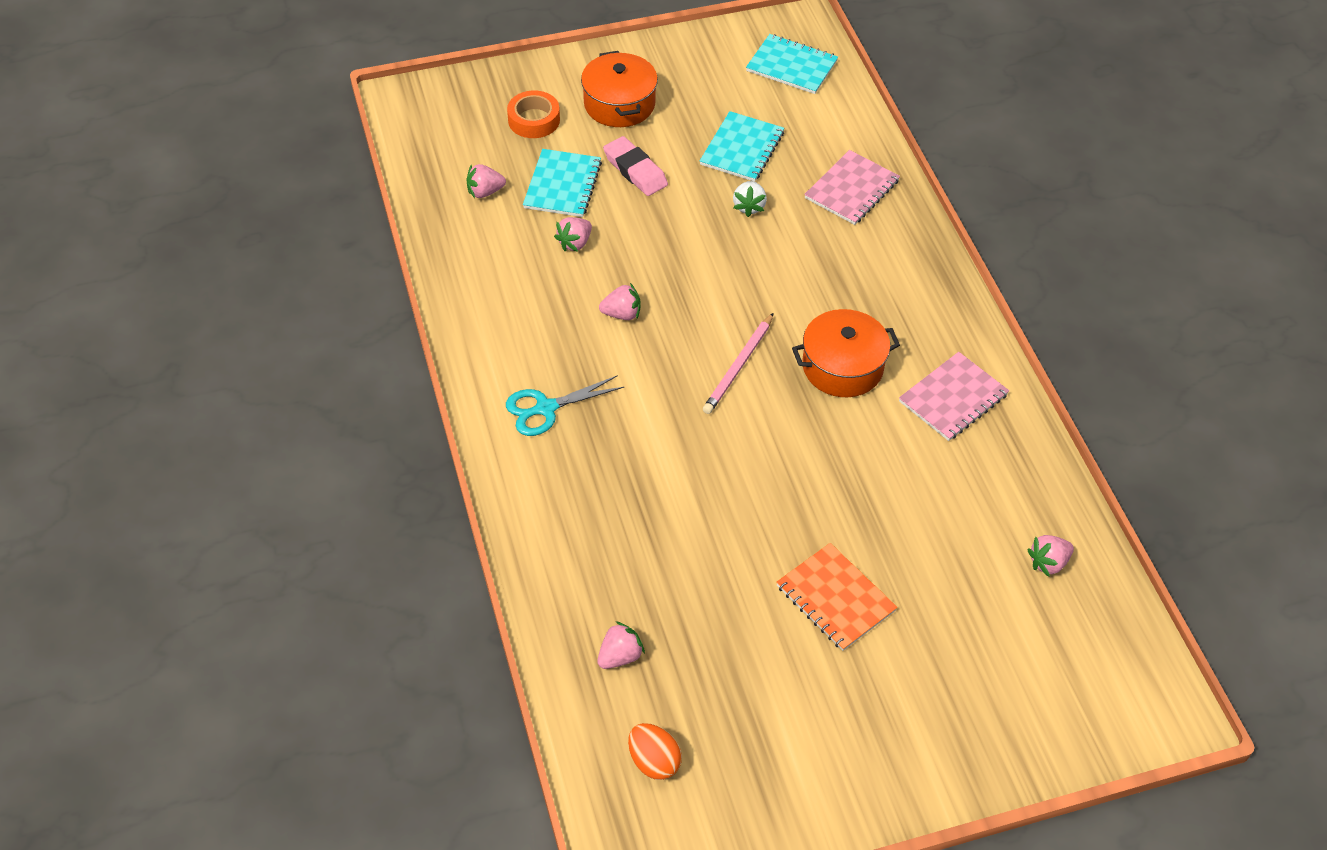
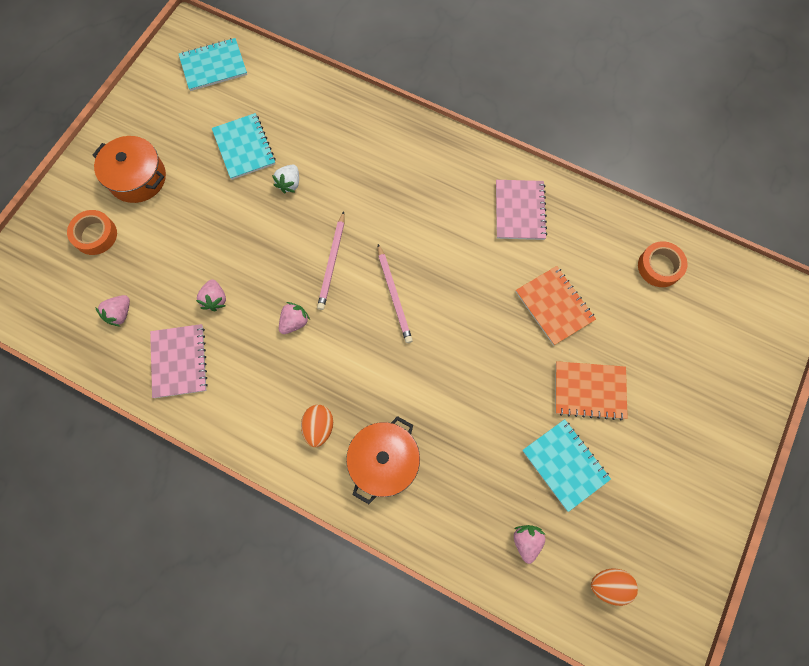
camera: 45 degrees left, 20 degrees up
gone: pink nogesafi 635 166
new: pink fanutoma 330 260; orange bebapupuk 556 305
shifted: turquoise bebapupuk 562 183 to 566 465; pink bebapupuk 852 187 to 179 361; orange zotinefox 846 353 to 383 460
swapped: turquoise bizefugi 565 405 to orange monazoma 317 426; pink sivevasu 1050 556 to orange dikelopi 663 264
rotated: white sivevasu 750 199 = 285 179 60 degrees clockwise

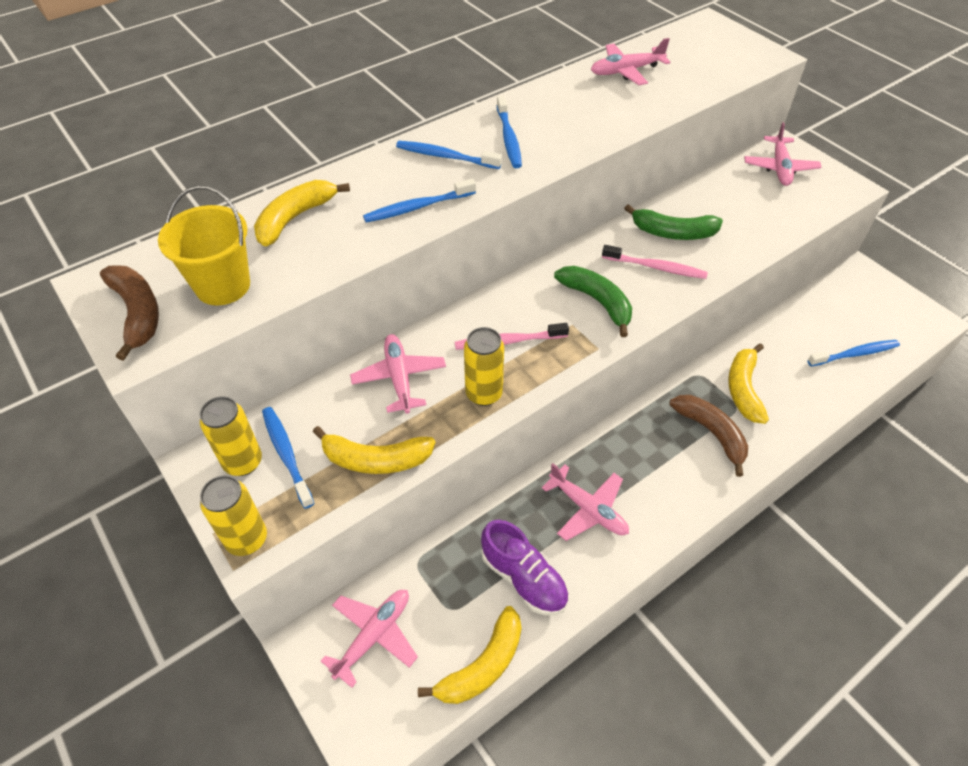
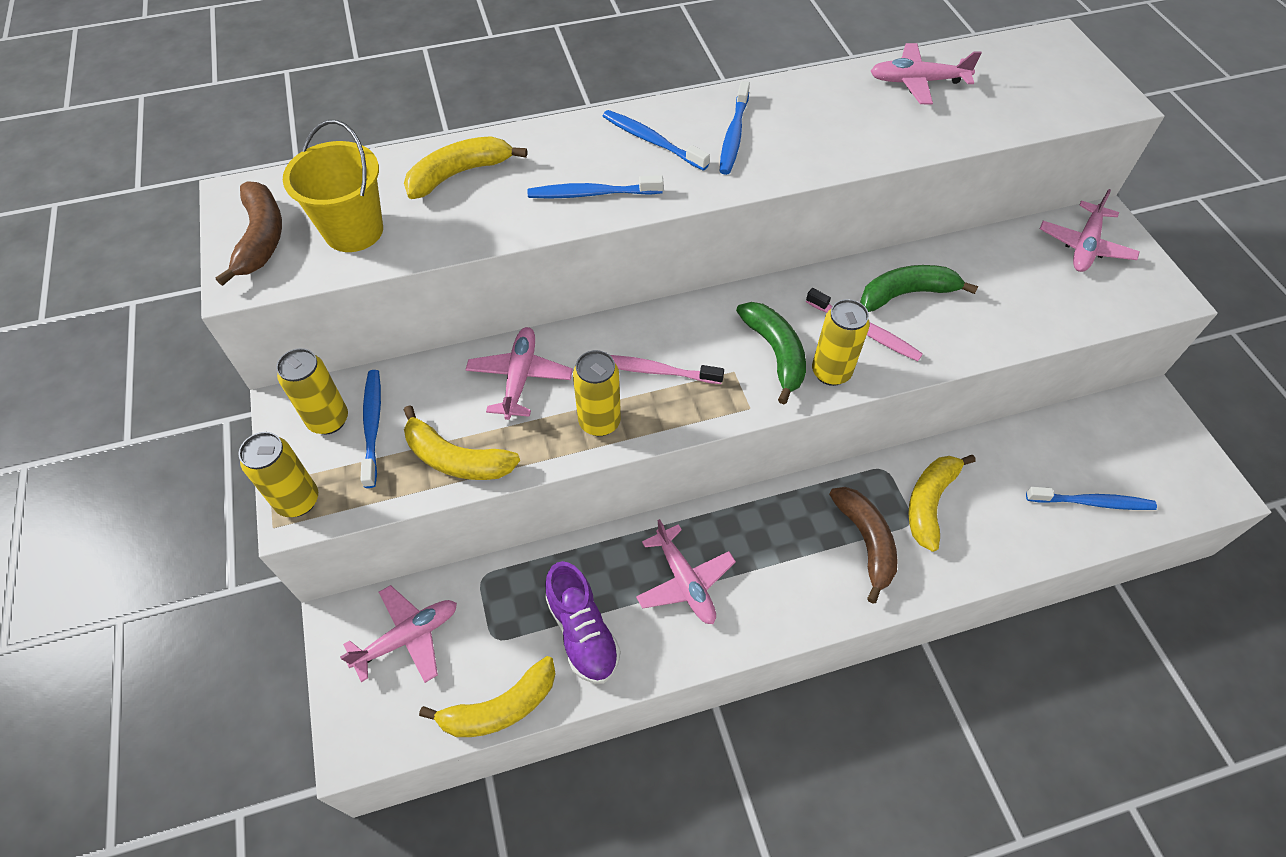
camera: 20 degrees right, 5 degrees up
new: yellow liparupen 841 342
rotated: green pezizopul 673 222 = 919 288 135 degrees clockwise

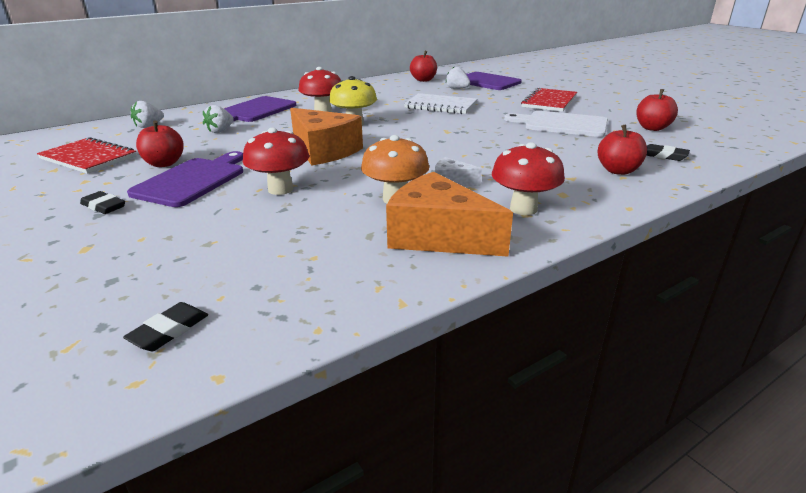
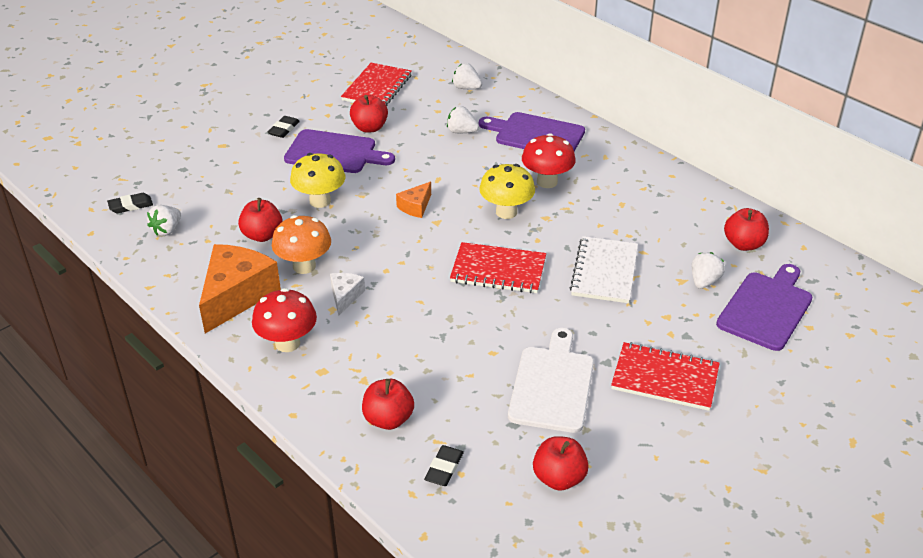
camera: 80 degrees right, 10 degrees up
new: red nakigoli 260 220; white sivevasu 164 220; red bebapupuk 498 267
repainted: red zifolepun 276 161 to yellow zifolepun 317 180
rotated: black nogesafi 165 326 = 130 203 45 degrees counterclockwise
scaled: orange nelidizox 326 137 = 413 200 x0.48

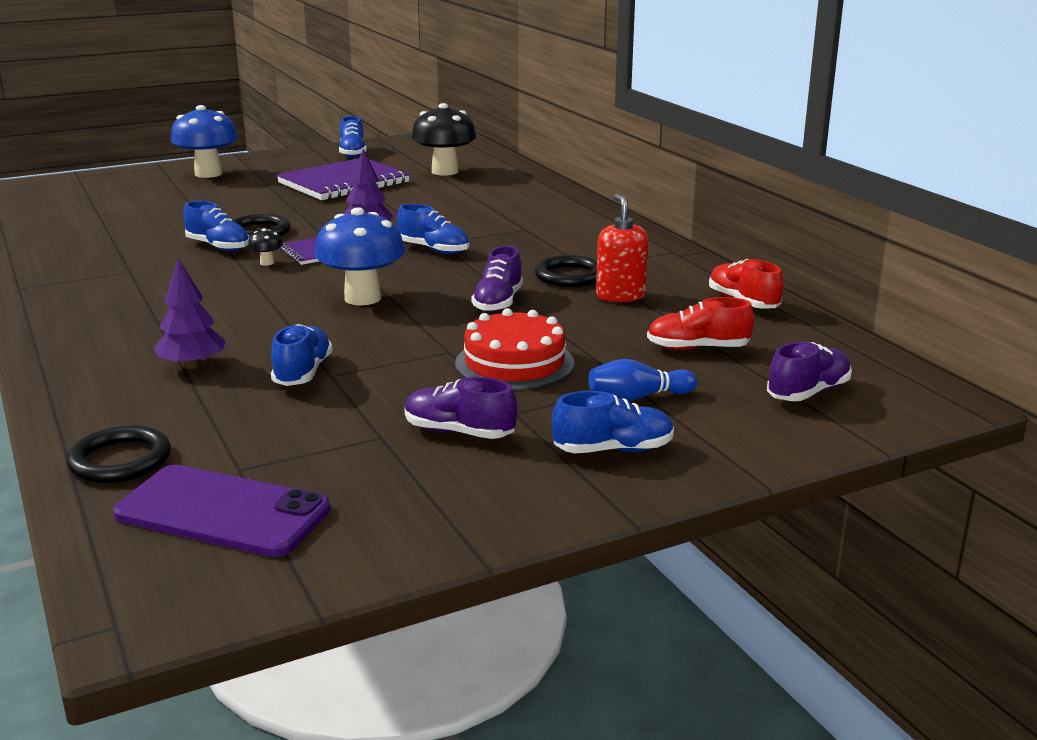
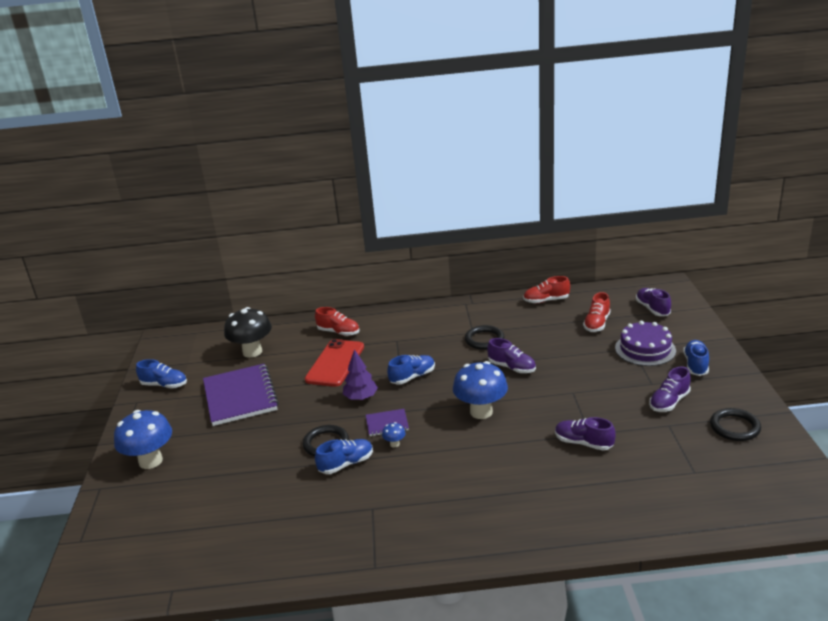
camera: 65 degrees left, 5 degrees up
gone: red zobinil 622 248; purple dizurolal 190 313; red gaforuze 514 349; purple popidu 222 511
new: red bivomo 337 321; red popidu 334 363
shifted: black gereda 118 454 to 735 424
swapped: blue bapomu 643 380 to purple gaforuze 645 343
repainted: black zifolepun 265 247 to blue zifolepun 393 435; blue bivomo 302 355 to purple bivomo 585 433

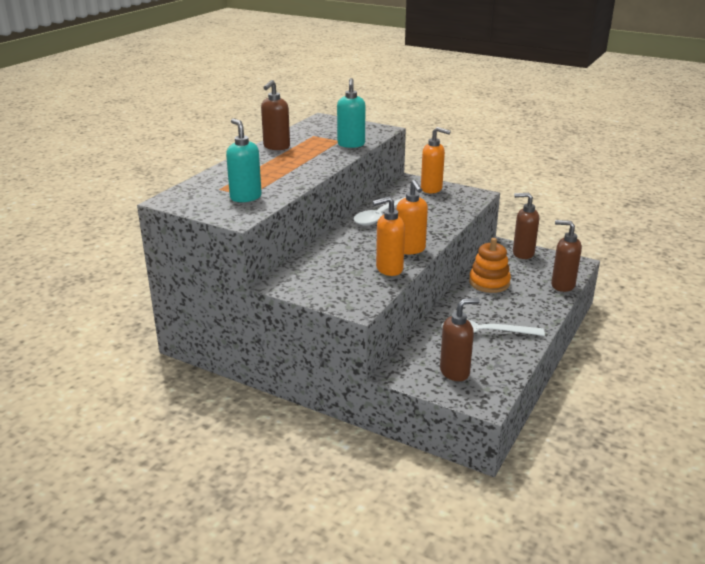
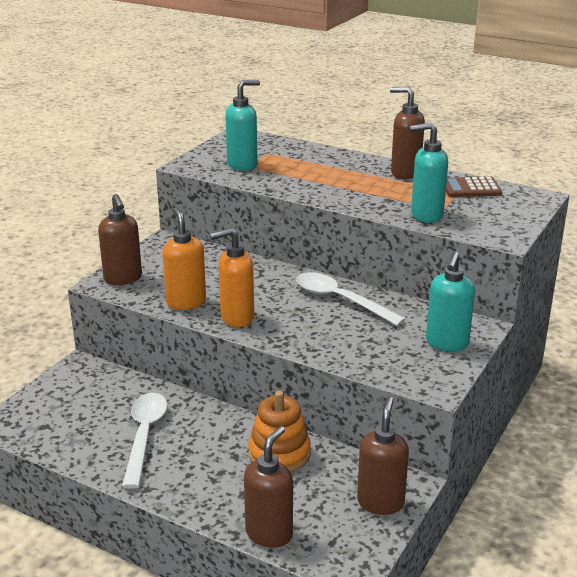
camera: 90 degrees right, 0 degrees up
new: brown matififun 474 186
shifted: brown zobinil 460 339 to 120 239
repainted: orange zobinil 436 160 to turquoise zobinil 450 302

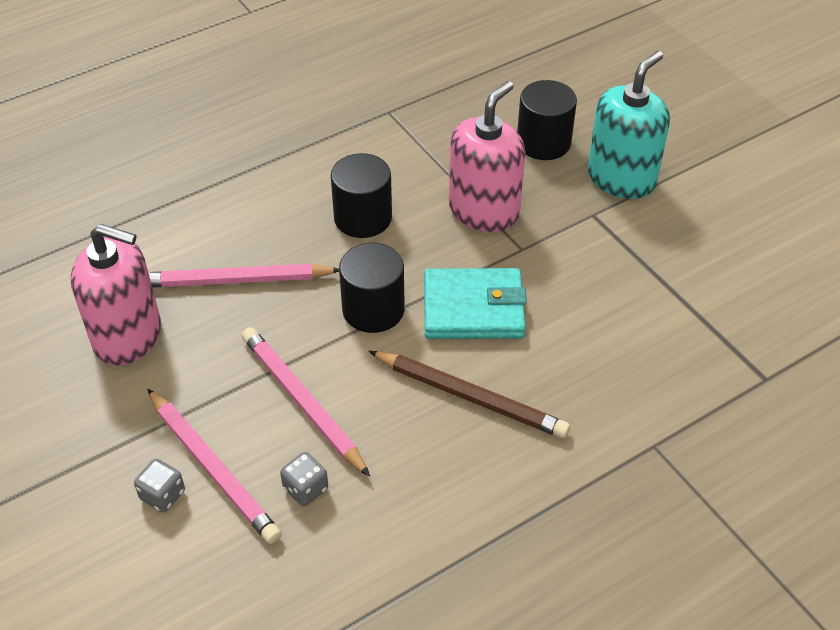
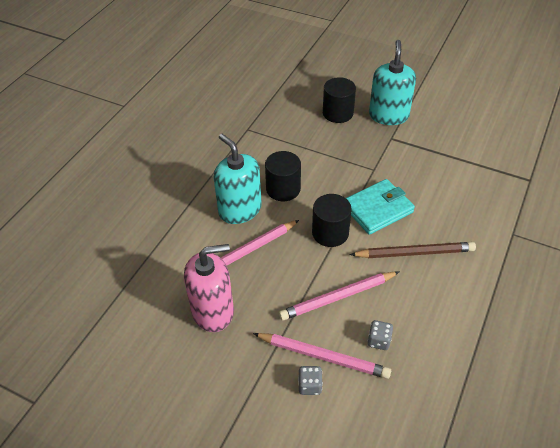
camera: 30 degrees left, 0 degrees up
gone: pink zobinil 487 156
new: turquoise zobinil 238 179
rotated: pink fanutoma 306 402 = 339 296 45 degrees counterclockwise

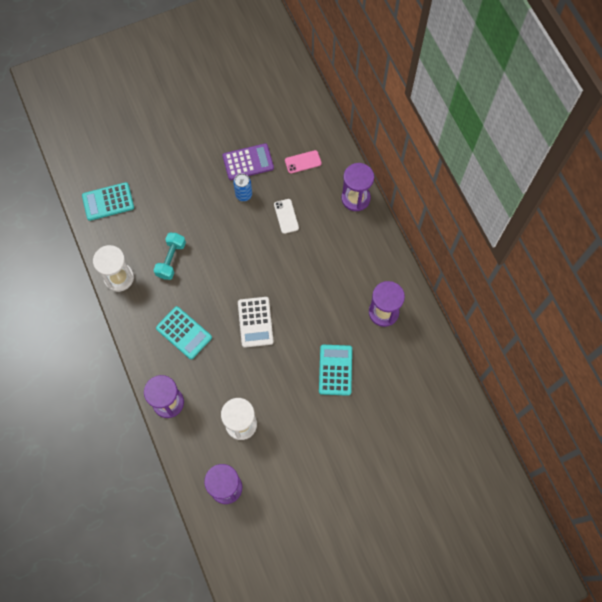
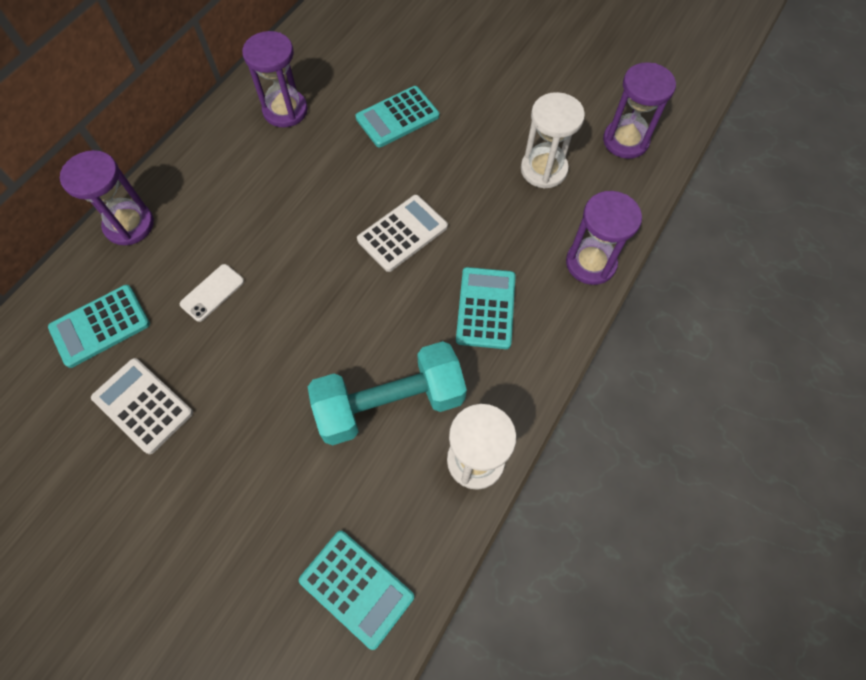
camera: 125 degrees left, 5 degrees down
gone: blue liparupen 242 187
swapped: pink popidu 303 162 to turquoise matififun 99 326
repainted: purple matififun 248 161 to white matififun 142 406
scaled: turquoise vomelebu 170 256 = 387 393 x1.70

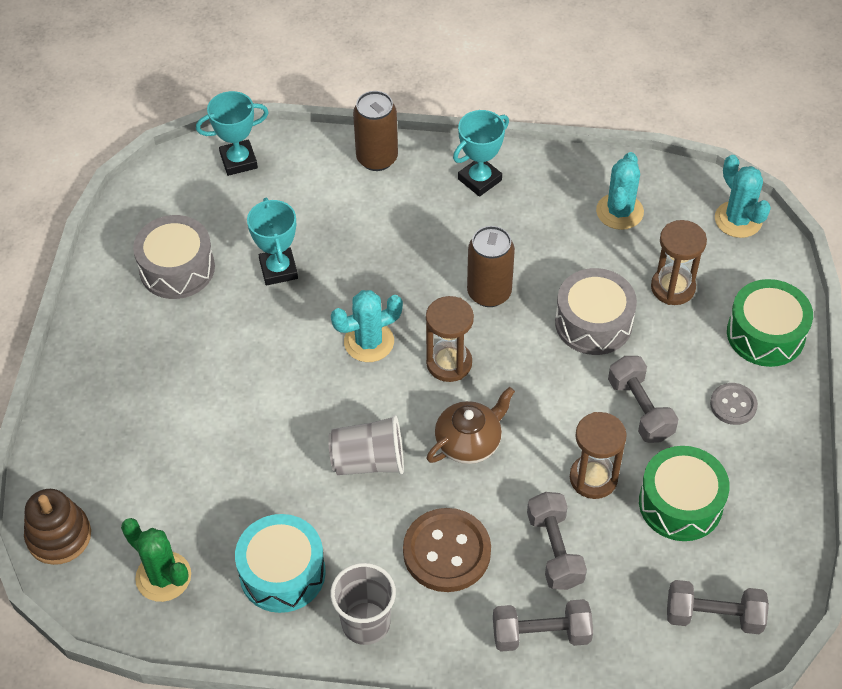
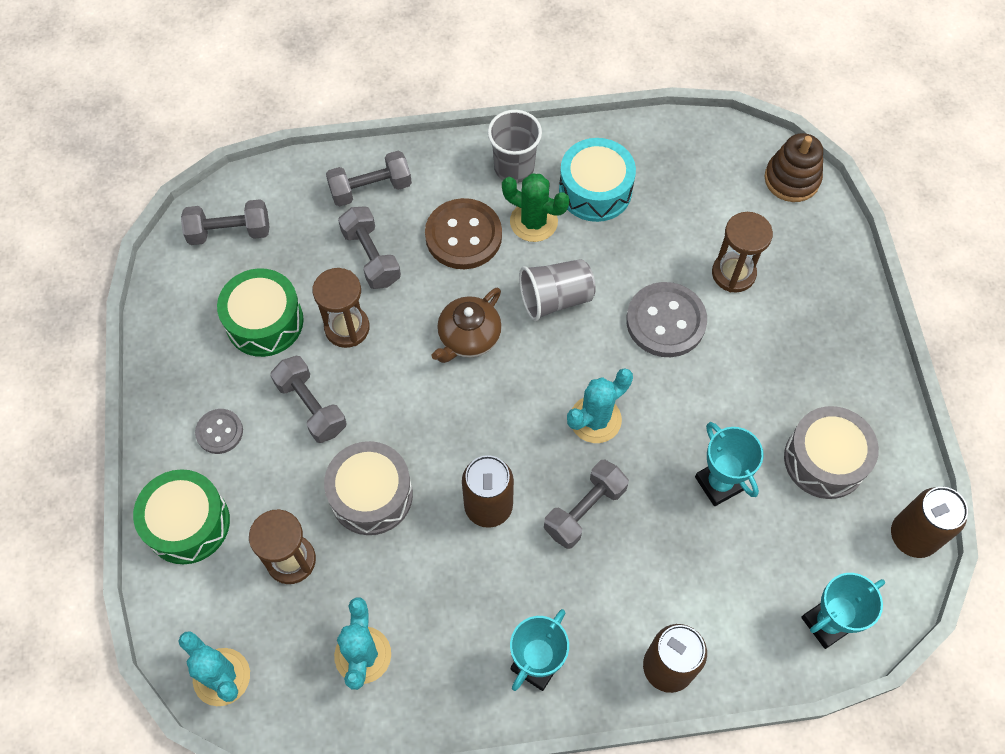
camera: 165 degrees right, 10 degrees up
new: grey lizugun 666 319; grey vomelebu 586 504; brown liparupen 929 522
shifted: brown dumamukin 450 339 to 742 252; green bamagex 156 560 to 536 207

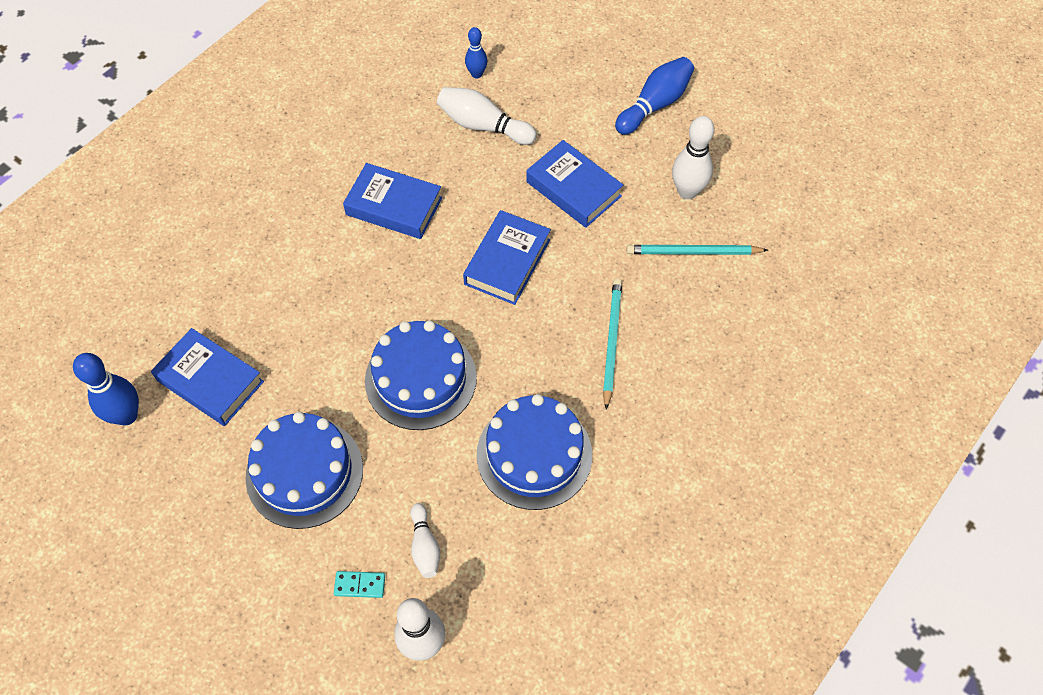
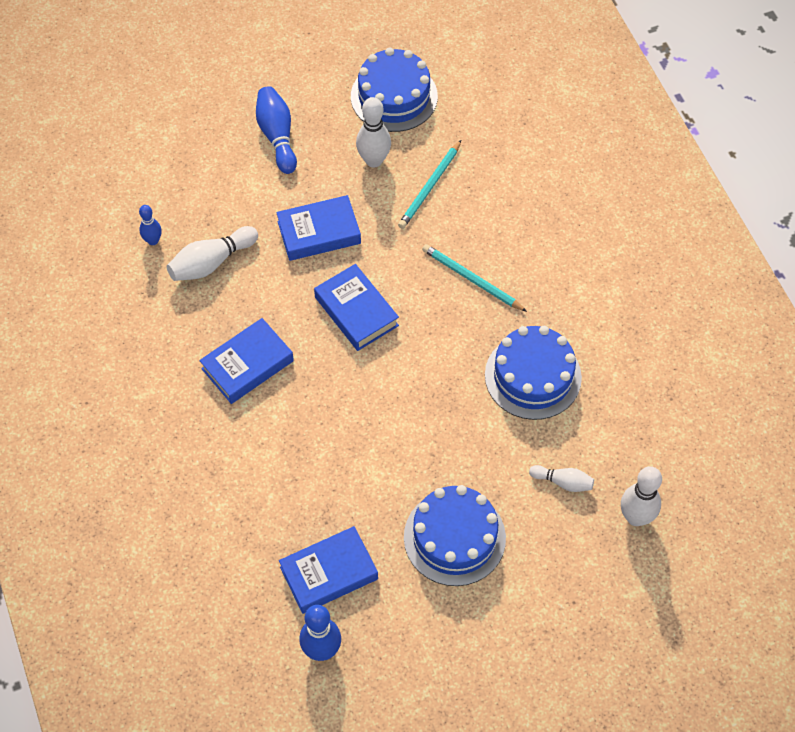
camera: 60 degrees left, 0 degrees up
gone: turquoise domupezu 359 584
shifted: blue gaforuze 421 375 to 394 89

